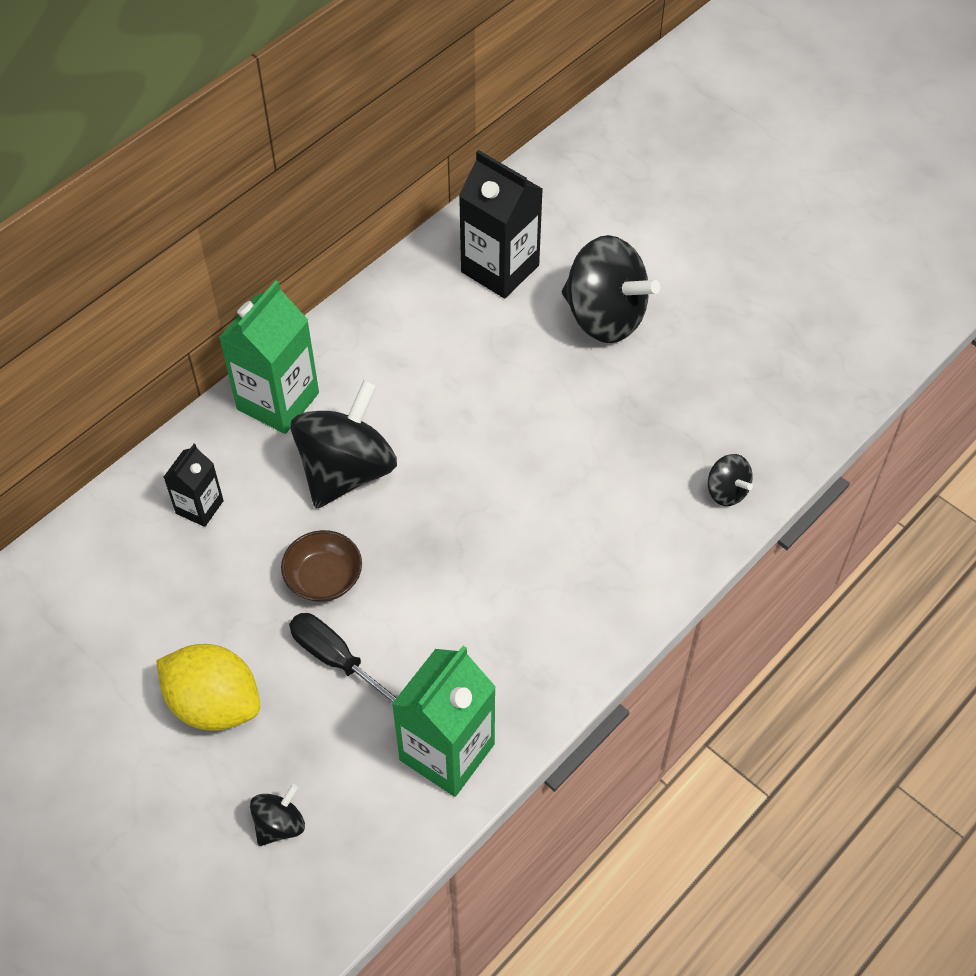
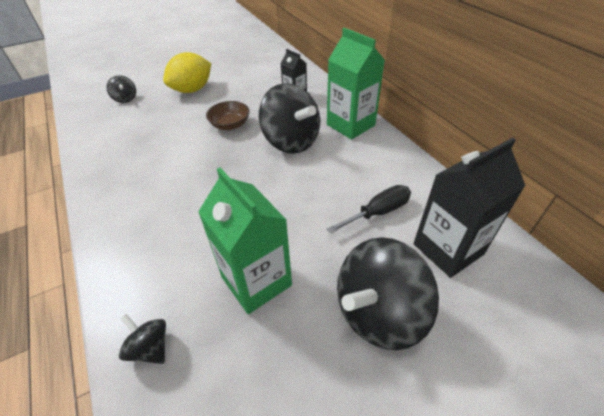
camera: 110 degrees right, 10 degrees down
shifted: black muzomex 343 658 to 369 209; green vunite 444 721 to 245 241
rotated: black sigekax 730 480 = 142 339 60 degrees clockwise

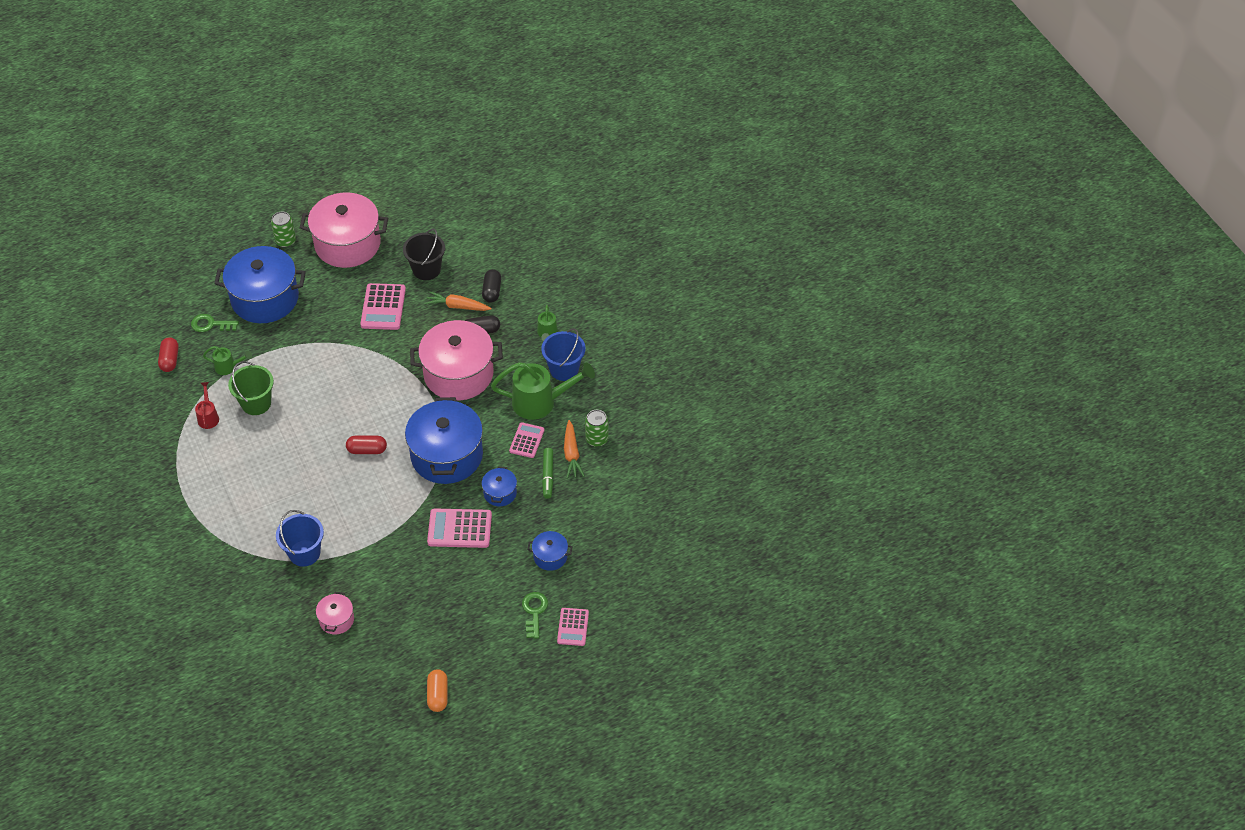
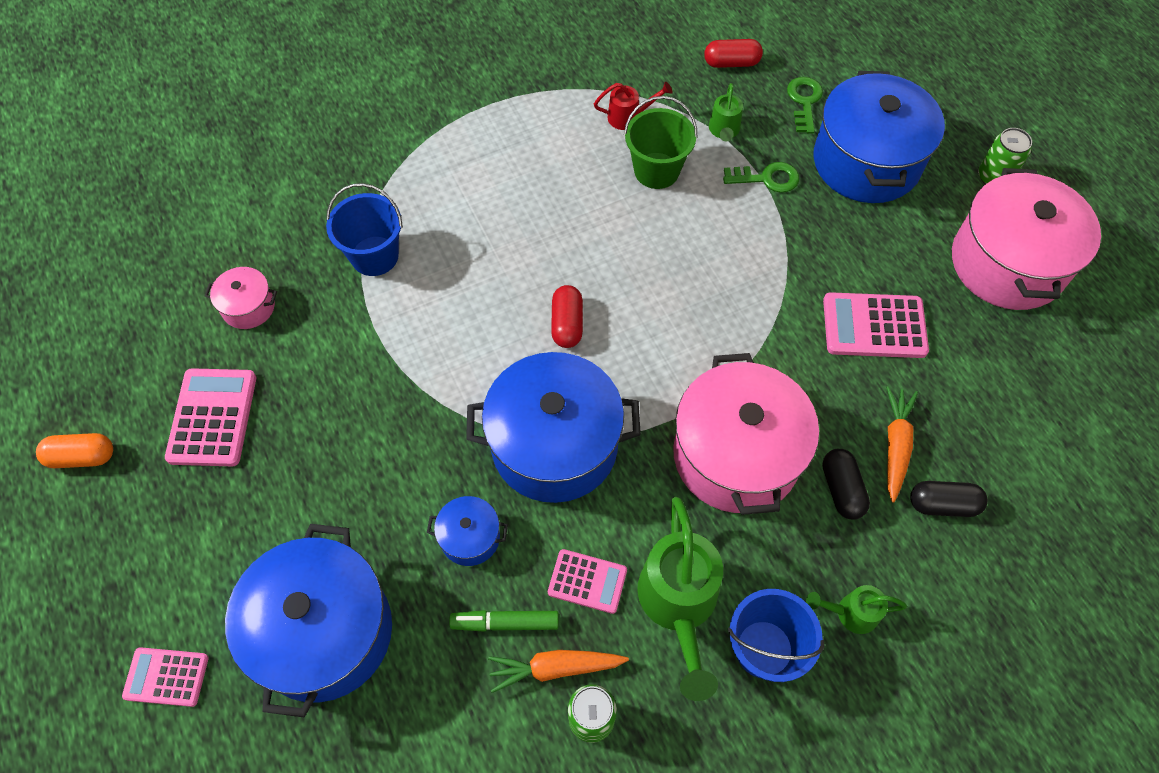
camera: 90 degrees right, 10 degrees up
gone: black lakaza 424 254
shifted: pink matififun 459 528 to 210 417; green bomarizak 535 615 to 761 177
scaled: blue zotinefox 550 551 = 308 620 x2.21

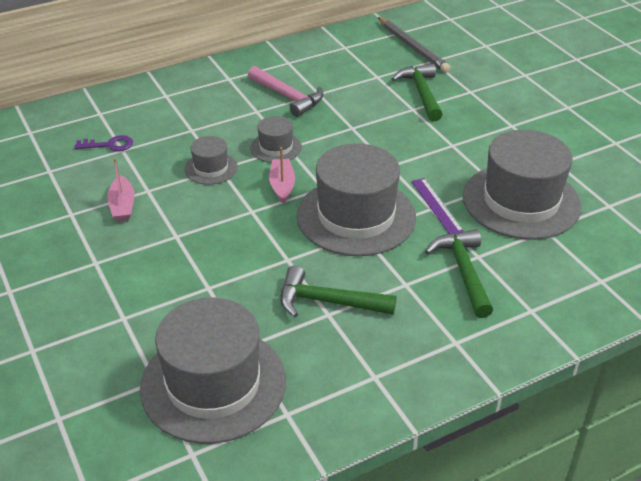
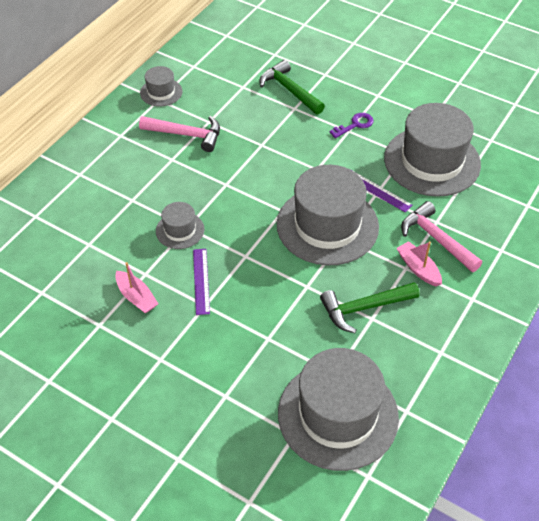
camera: 30 degrees left, 10 degrees up
gone: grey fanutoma 414 45
new: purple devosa 201 282
shifted: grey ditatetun 276 139 to 161 86; purple bomarizak 103 143 to 352 125; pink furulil 282 175 to 419 263
repainted: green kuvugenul 459 273 to pink kuvugenul 441 236

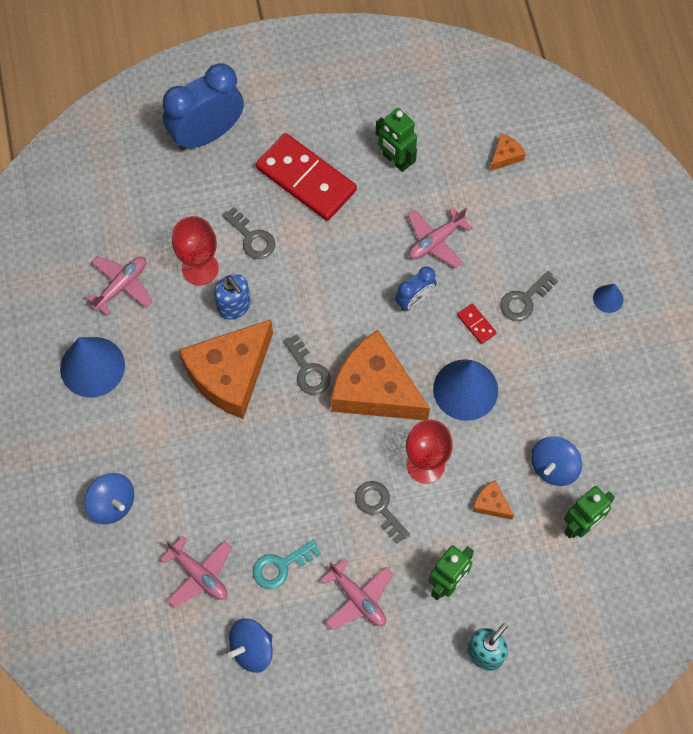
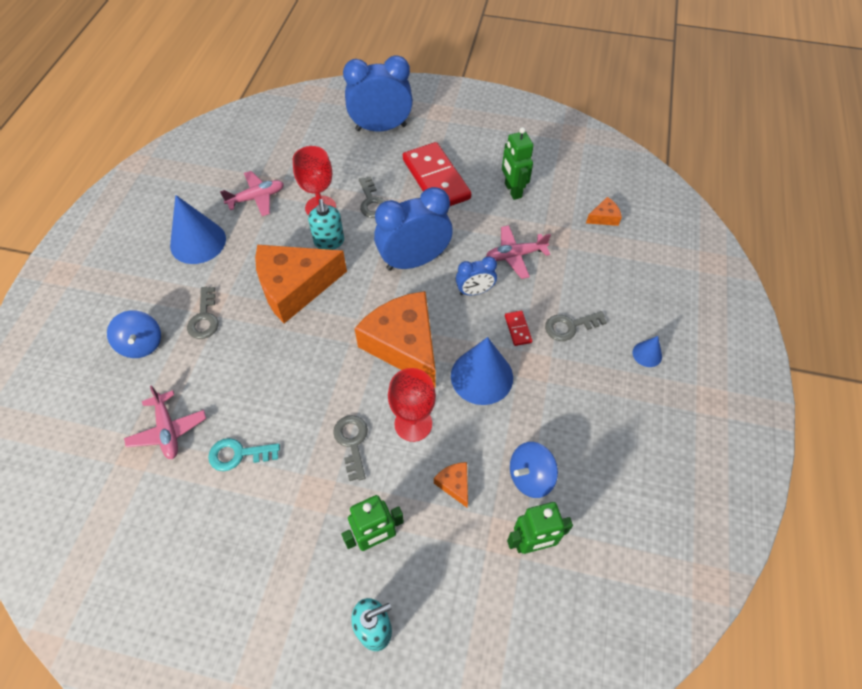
camera: 25 degrees right, 10 degrees down
gone: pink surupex 357 594; blue sigekax 250 646
new: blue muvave 413 229
shifted: grey bomarizak 307 364 to 202 313
repainted: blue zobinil 232 297 to turquoise zobinil 326 224

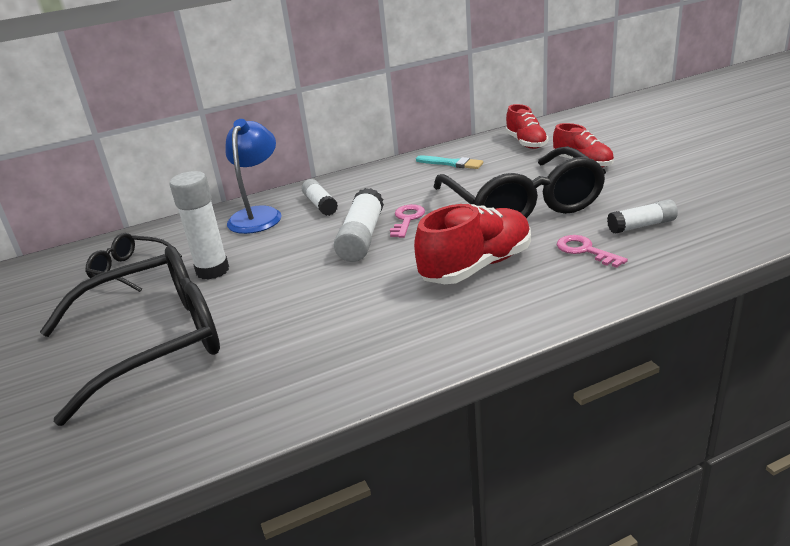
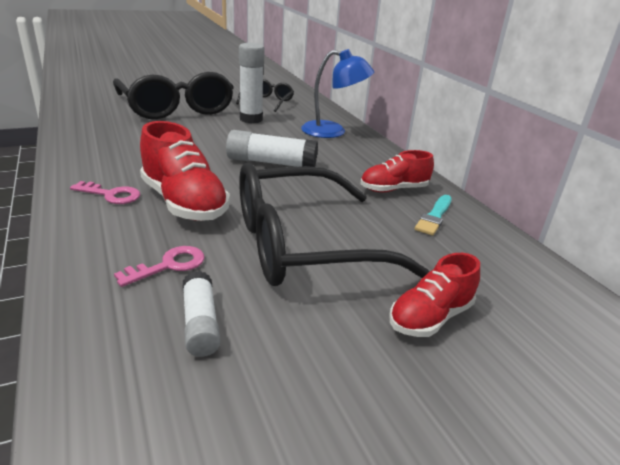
camera: 85 degrees right, 0 degrees up
gone: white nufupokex 320 197
shifted: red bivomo 527 126 to 397 171; pink bomarizak 407 221 to 105 192

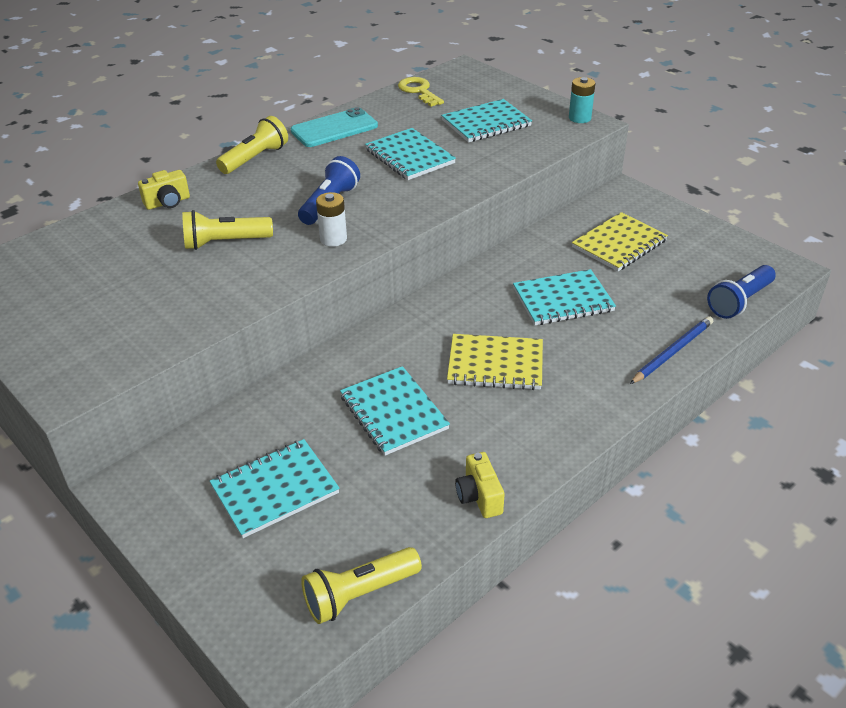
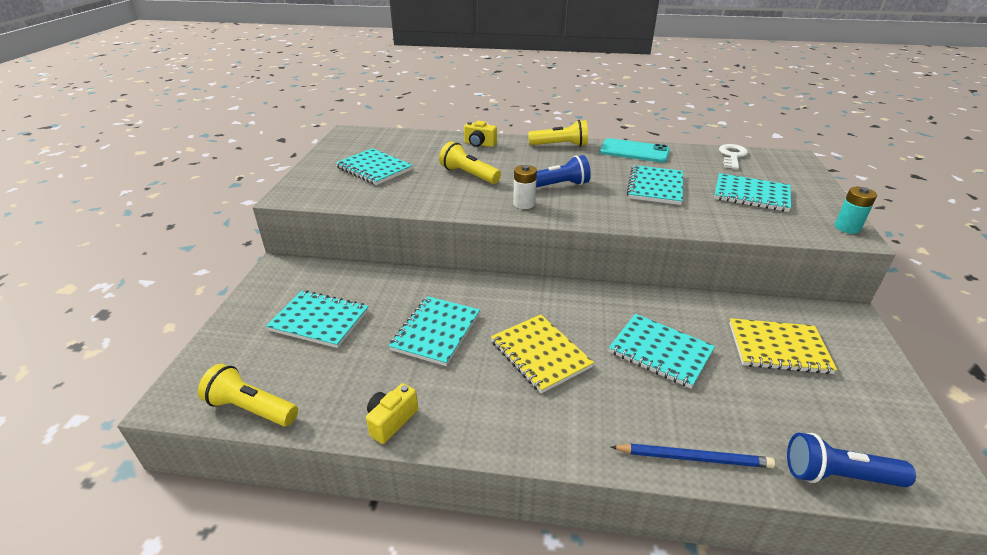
camera: 50 degrees right, 5 degrees down
new: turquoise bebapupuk 374 166
repainted: yellow bomarizak 421 92 to white bomarizak 733 157

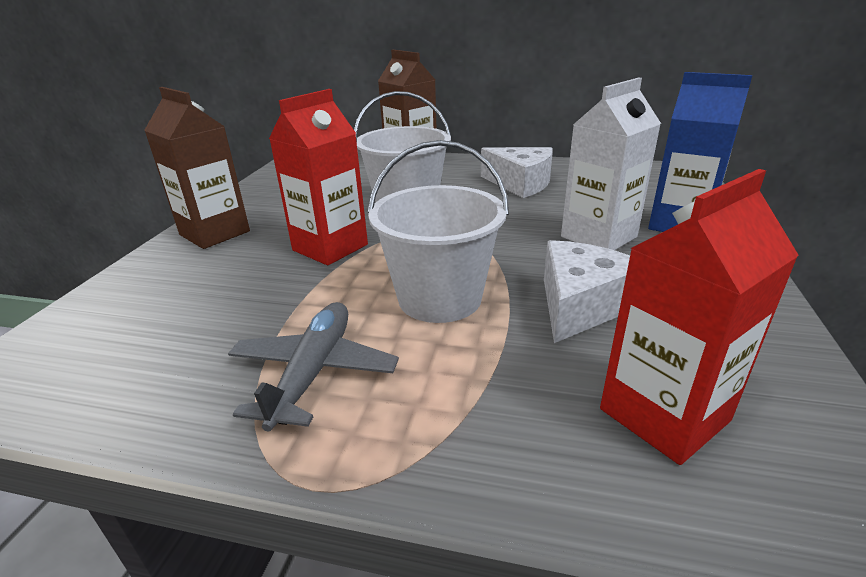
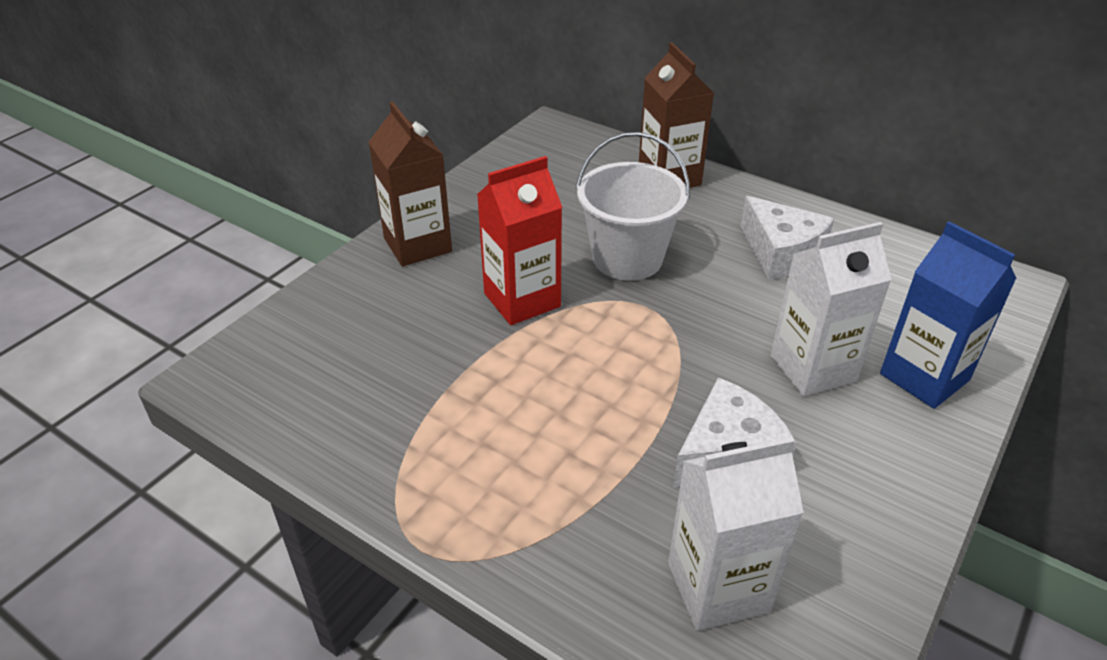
camera: 20 degrees right, 10 degrees up
gone: white lakaza 438 231; grey surupex 313 367
repainted: red vunite 699 317 to white vunite 736 534

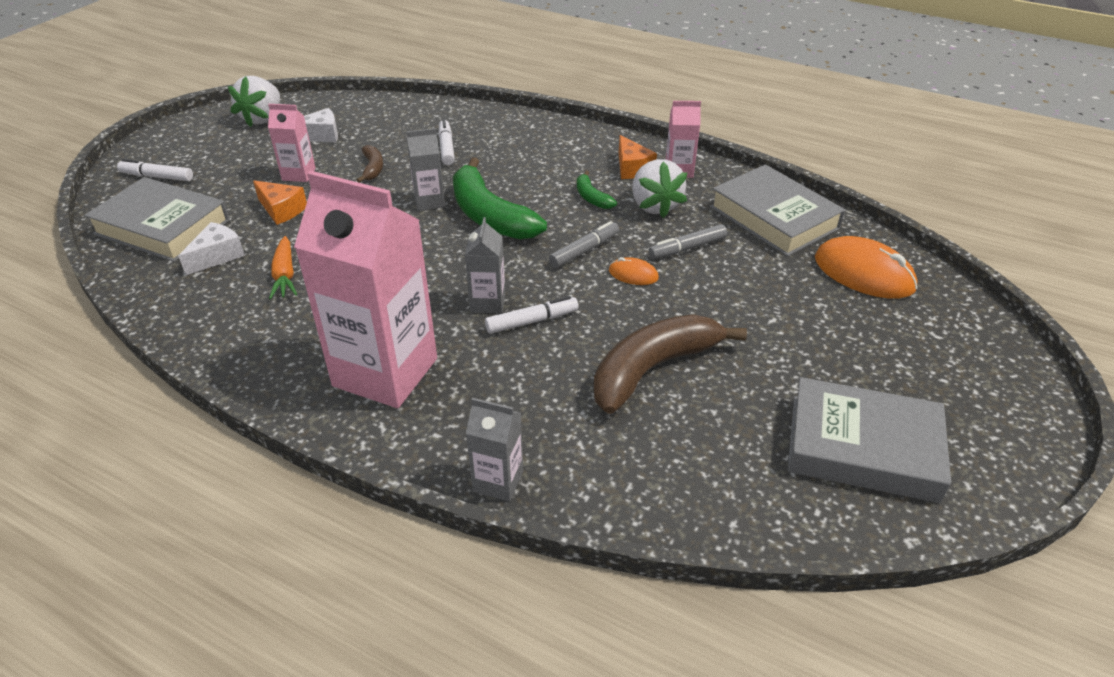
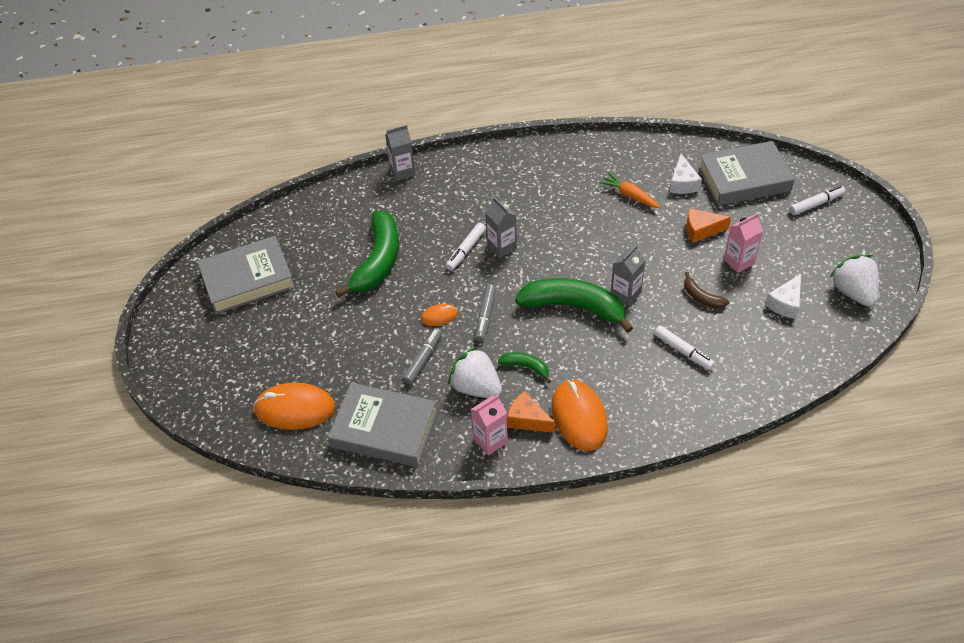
camera: 145 degrees right, 10 degrees up
gone: pink vunite 365 289
new: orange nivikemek 580 415
repainted: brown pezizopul 670 364 to green pezizopul 367 253

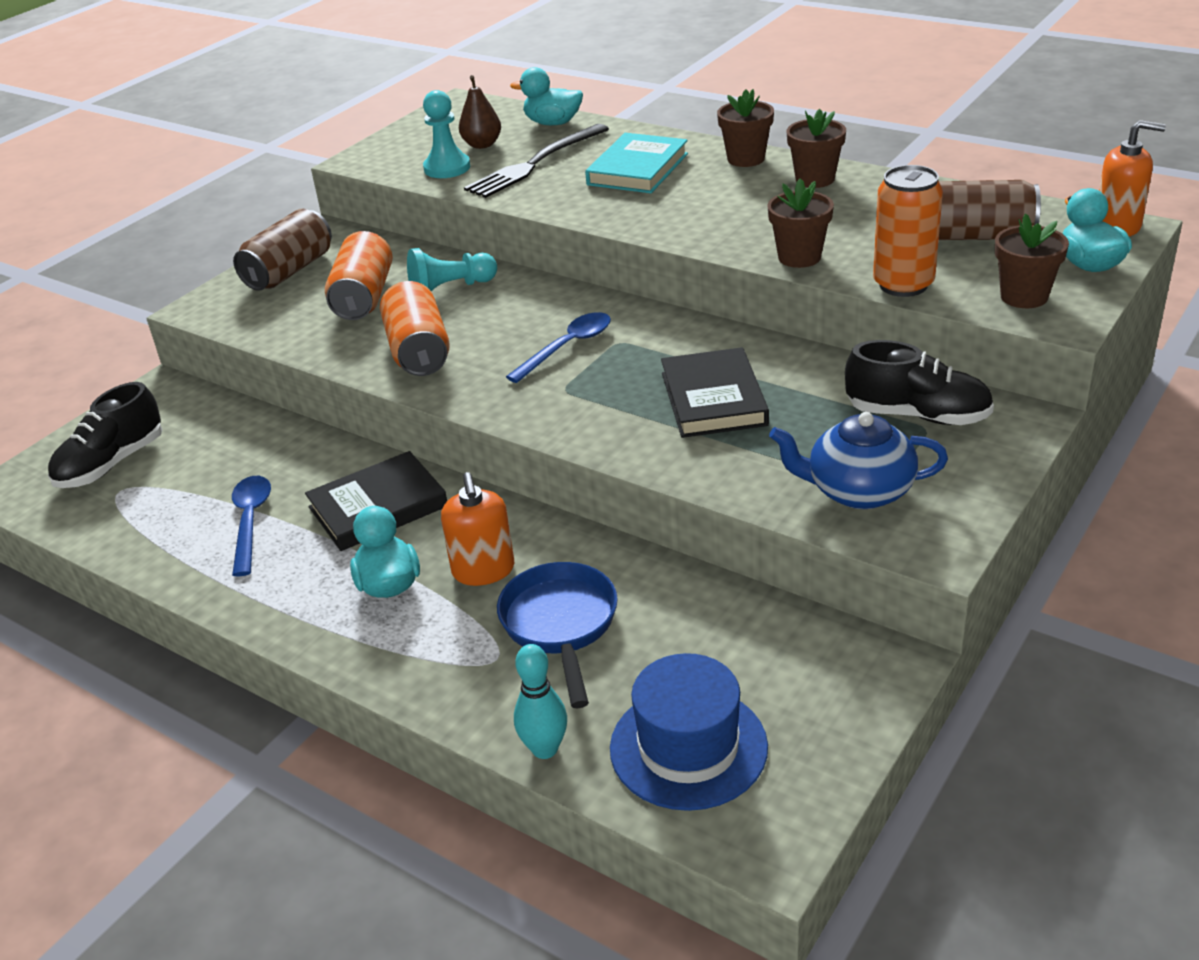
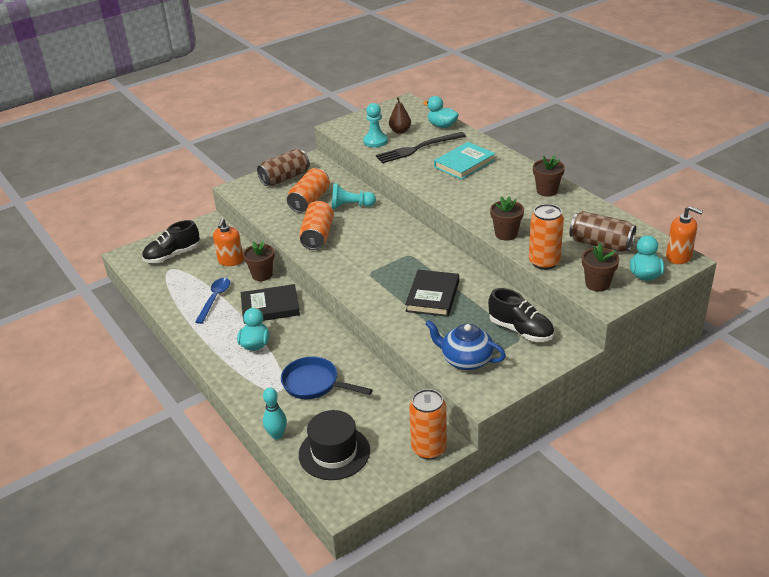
camera: 20 degrees right, 0 degrees up
gone: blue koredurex 558 347
new: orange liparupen 428 424
shifted: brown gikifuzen 745 128 to 258 261; orange zobinil 477 529 to 228 242
repainted: blue ditatetun 689 732 to black ditatetun 334 445
rotated: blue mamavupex 557 635 = 326 378 75 degrees counterclockwise

